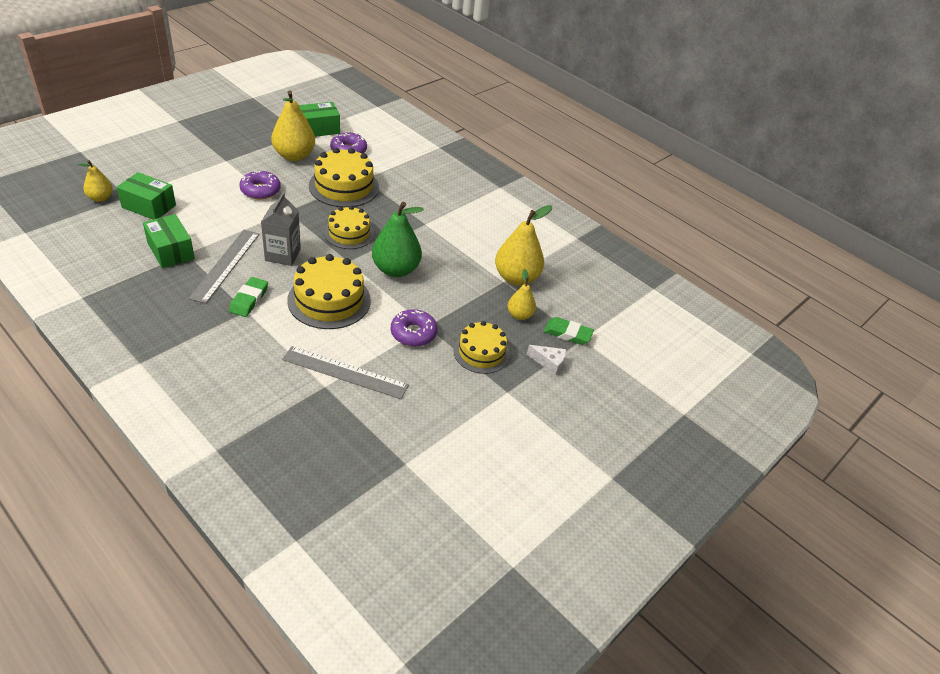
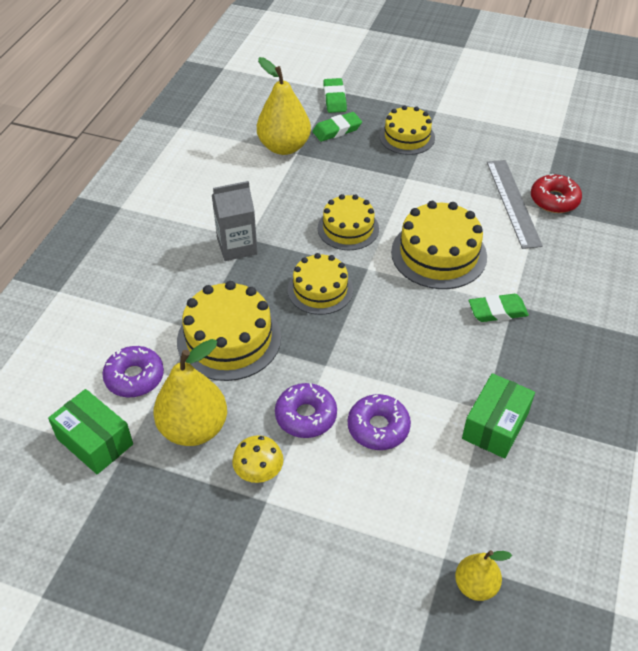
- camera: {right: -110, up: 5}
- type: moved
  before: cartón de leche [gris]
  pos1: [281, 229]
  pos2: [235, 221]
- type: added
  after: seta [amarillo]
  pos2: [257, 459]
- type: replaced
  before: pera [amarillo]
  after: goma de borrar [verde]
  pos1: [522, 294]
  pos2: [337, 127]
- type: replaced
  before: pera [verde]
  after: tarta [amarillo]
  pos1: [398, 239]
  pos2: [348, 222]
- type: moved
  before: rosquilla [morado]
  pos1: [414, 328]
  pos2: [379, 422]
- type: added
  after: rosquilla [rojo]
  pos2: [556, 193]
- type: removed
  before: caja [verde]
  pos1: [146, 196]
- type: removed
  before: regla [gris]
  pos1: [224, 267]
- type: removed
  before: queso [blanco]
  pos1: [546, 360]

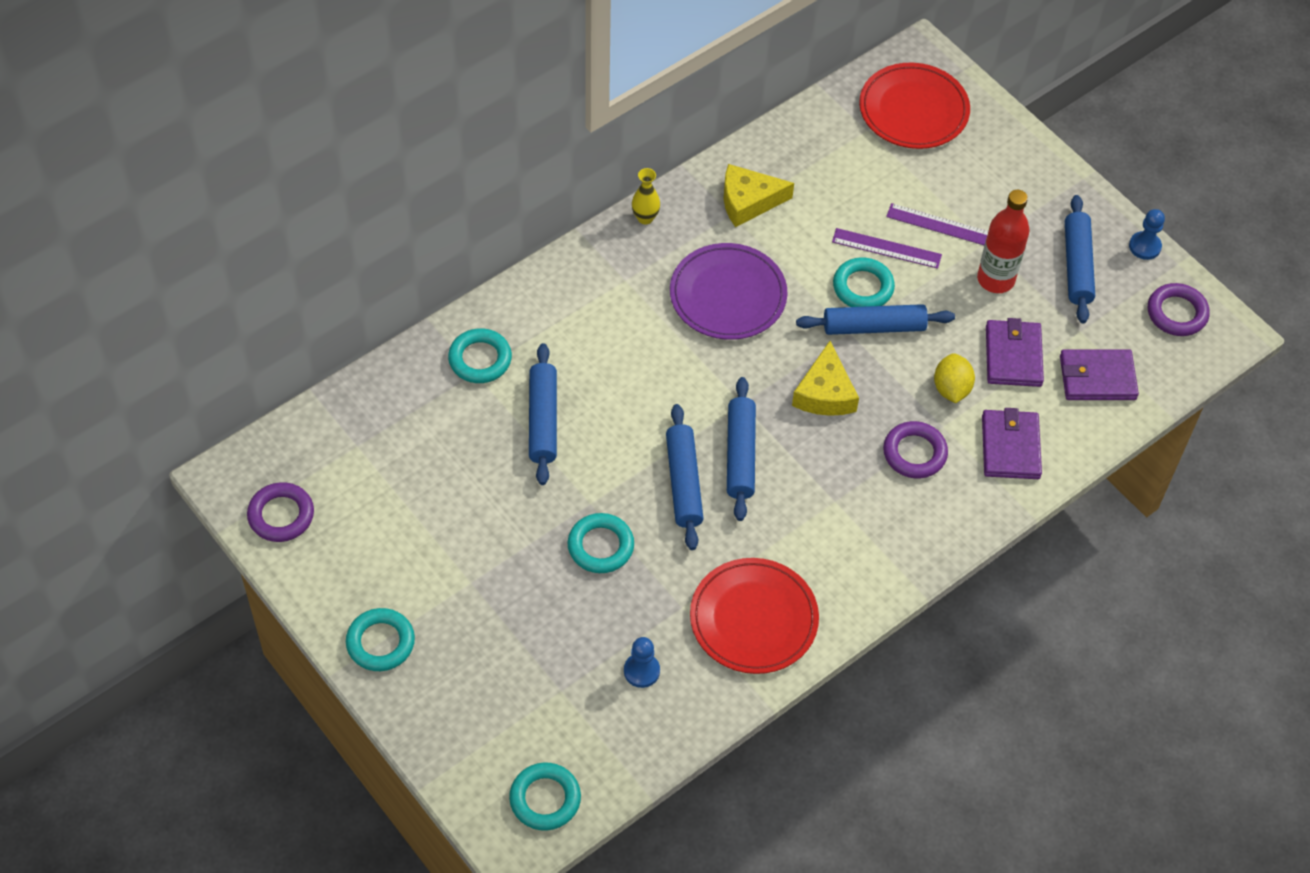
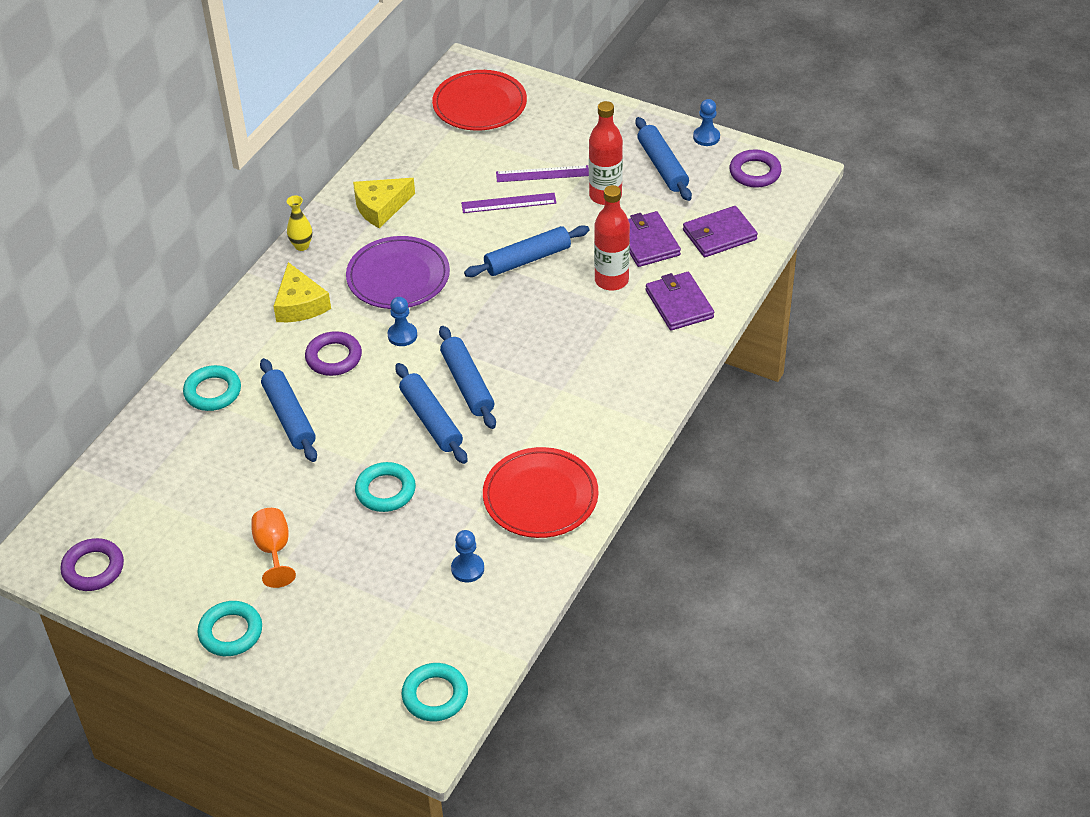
- camera: {right: -20, up: -10}
- type: added
  after: copa [naranja]
  pos2: [273, 548]
- type: moved
  before: queso [amarillo]
  pos1: [825, 378]
  pos2: [302, 292]
- type: moved
  before: anillo [morado]
  pos1: [915, 449]
  pos2: [333, 353]
- type: added
  after: peón [azul]
  pos2: [402, 321]
- type: replaced
  before: limón [amarillo]
  after: botella [rojo]
  pos1: [954, 378]
  pos2: [612, 238]
- type: removed
  before: anillo [turquesa]
  pos1: [864, 282]

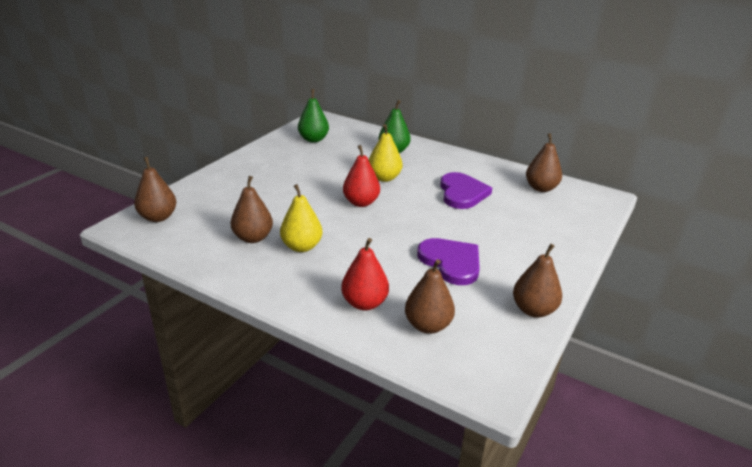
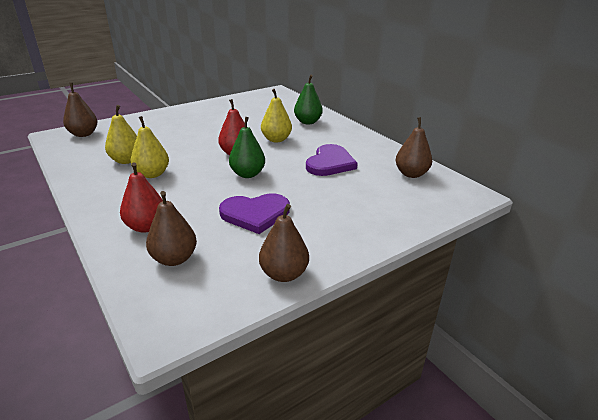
- camera: {right: 25, up: 0}
- type: recoloured
  before: pera [marrón]
  after: pera [amarillo]
  pos1: [252, 209]
  pos2: [121, 134]
- type: turned
  before: corazón [morado]
  pos1: [448, 261]
  pos2: [254, 213]
  turn: 90
- type: moved
  before: pera [verde]
  pos1: [313, 116]
  pos2: [247, 147]

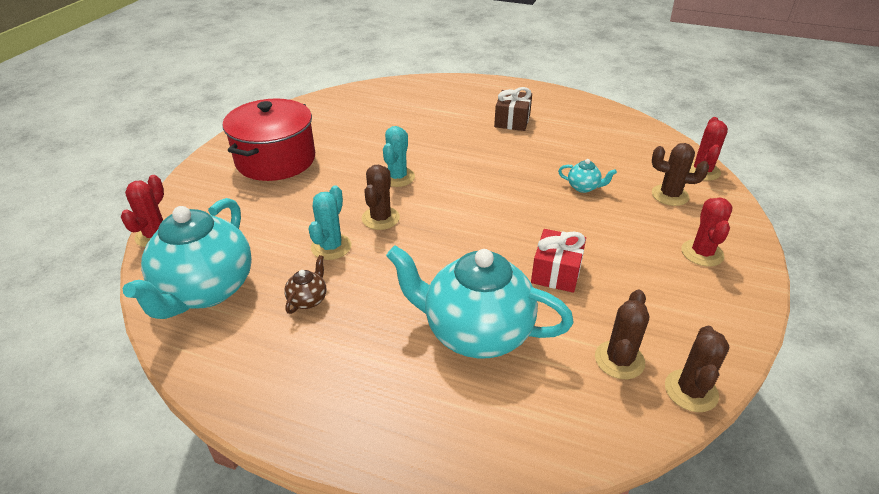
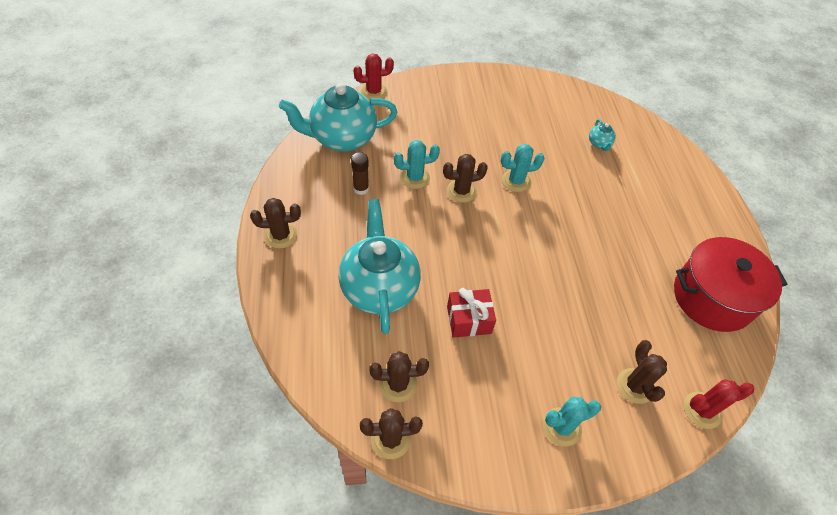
- camera: {right: 60, up: 15}
- type: added
  after: cactus [marrón]
  pos2: [275, 223]
- type: replaced
  before: tetera [marrón]
  after: barra de pegamento [marrón]
  pos1: [305, 284]
  pos2: [360, 173]
- type: recoloured
  before: cactus [rojo]
  after: cactus [turquesa]
  pos1: [707, 232]
  pos2: [572, 422]
- type: moved
  before: tetera [turquesa]
  pos1: [587, 176]
  pos2: [602, 135]
- type: moved
  before: olla [rojo]
  pos1: [269, 139]
  pos2: [730, 284]
- type: removed
  before: regalo [marrón]
  pos1: [513, 109]

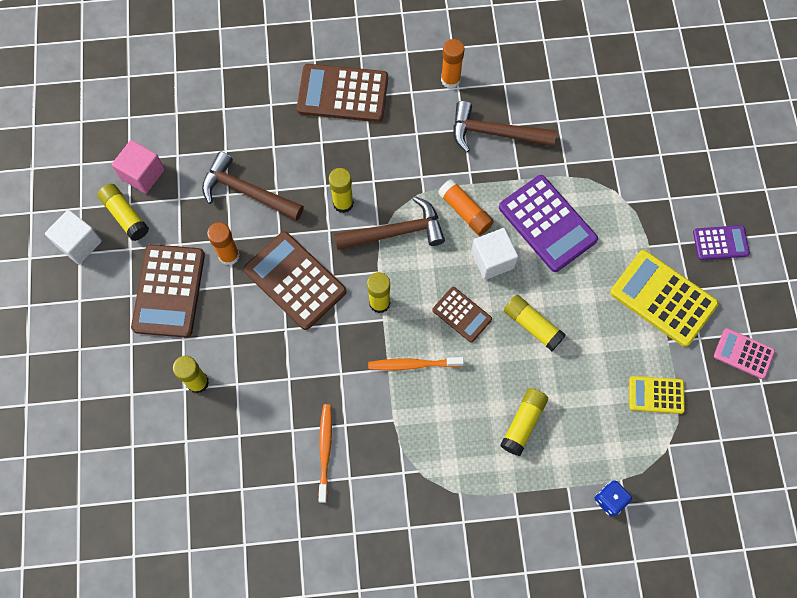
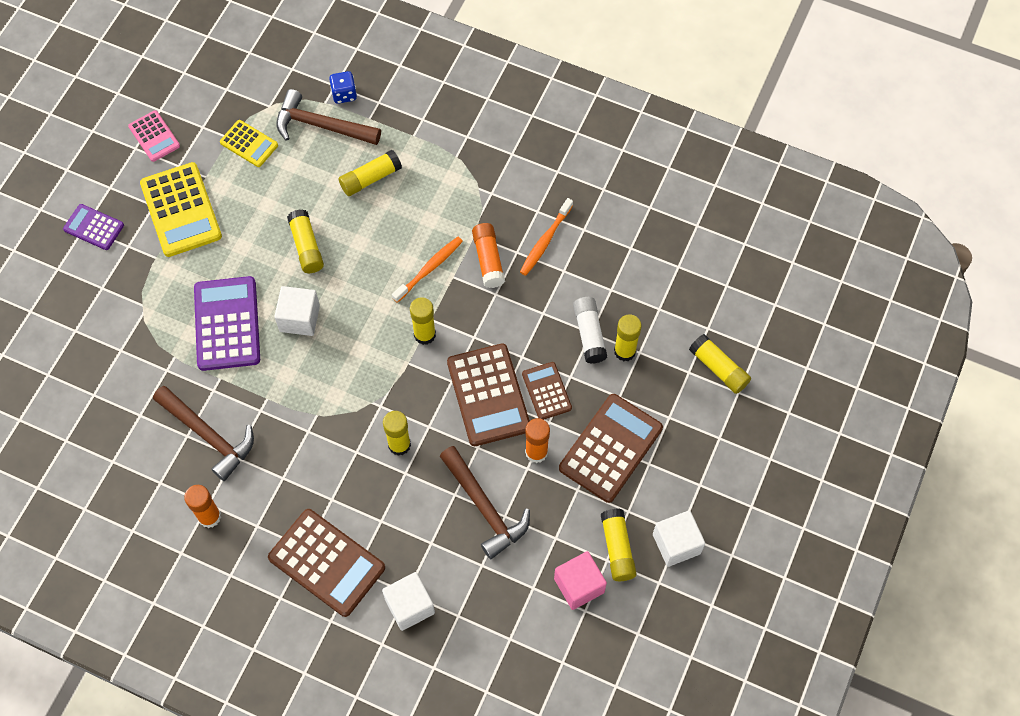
- camera: {right: -150, up: -5}
- type: moved
  before: martillo [marrón]
  pos1: [389, 223]
  pos2: [328, 117]
- type: added
  after: cubo [blanco]
  pos2: [408, 601]
- type: turned
  before: cepillo de dientes [naranja]
  pos1: [416, 363]
  pos2: [427, 270]
  turn: -75
- type: moved
  before: barra de pegamento [naranja]
  pos1: [466, 207]
  pos2: [488, 255]
- type: moved
  before: calculadora [marrón]
  pos1: [462, 315]
  pos2: [547, 391]
- type: added
  after: barra de pegamento [blanco]
  pos2: [590, 330]
- type: added
  after: barra de pegamento [amarillo]
  pos2: [720, 364]

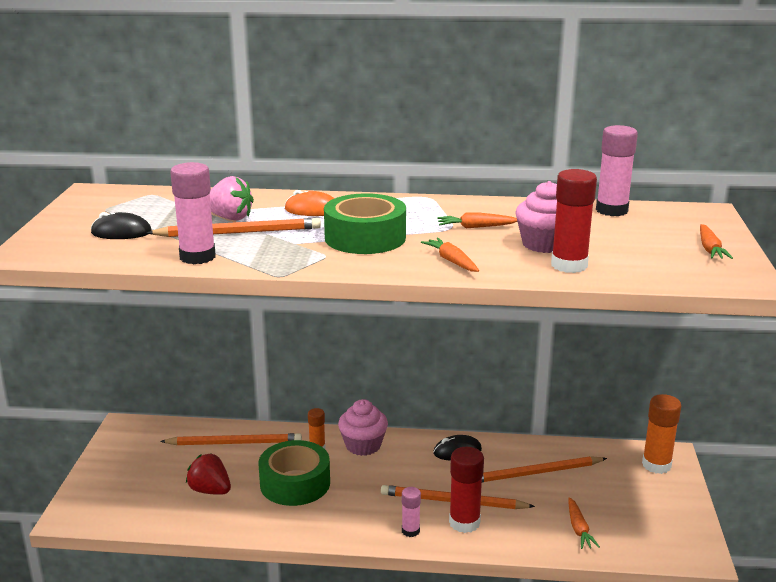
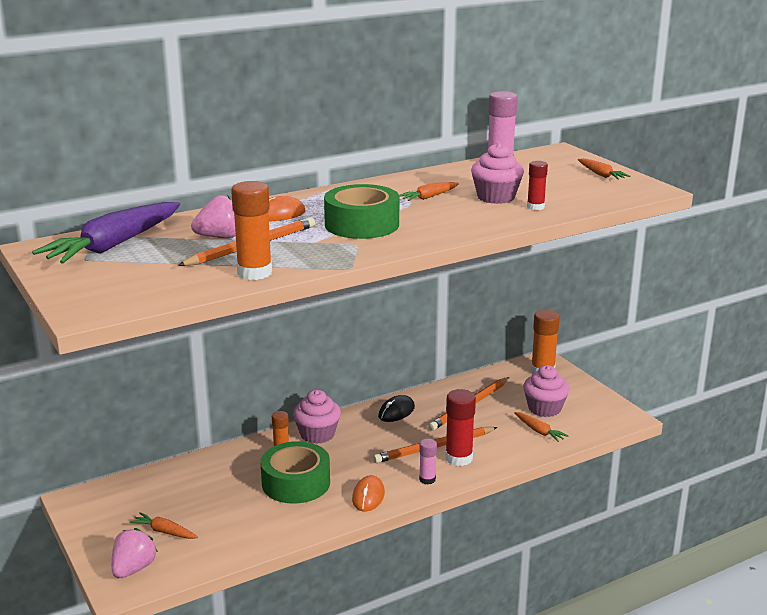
- camera: {right: -35, up: 0}
- type: added
  after: zanahoria [morado]
  pos2: [106, 233]
- type: added
  after: fresa [rosa]
  pos2: [135, 553]
- type: moved
  before: zanahoria [naranja]
  pos1: [450, 255]
  pos2: [163, 525]
- type: recoloured
  before: barra de pegamento [rosa]
  after: barra de pegamento [naranja]
  pos1: [193, 213]
  pos2: [251, 230]
- type: added
  after: ratón [naranja]
  pos2: [368, 493]
- type: added
  after: magdalena [rosa]
  pos2: [546, 391]
- type: resized
  before: barra de pegamento [rojo]
  pos1: [574, 221]
  pos2: [537, 185]
  scale: 0.58
- type: removed
  before: ratón [negro]
  pos1: [121, 225]
- type: removed
  before: lápiz [naranja]
  pos1: [231, 439]
- type: removed
  before: fresa [rojo]
  pos1: [208, 474]

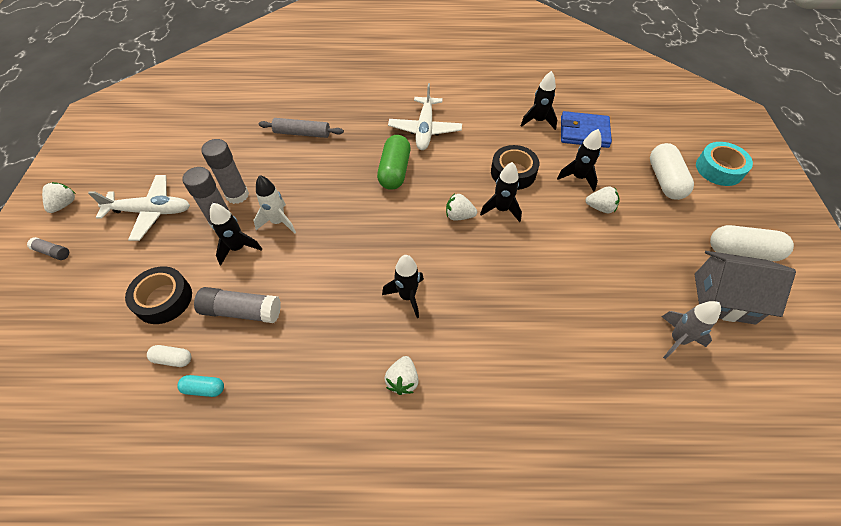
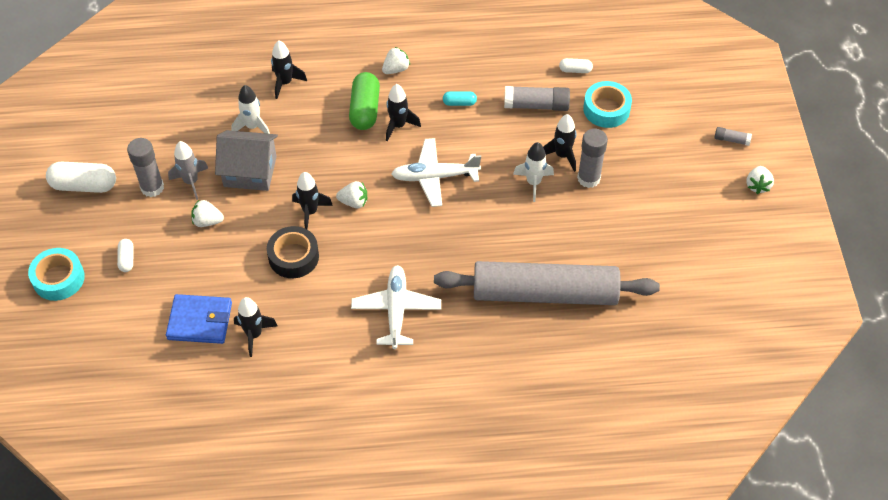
- camera: {right: 175, up: 0}
- type: resized
  before: cápsula [blanco]
  pos1: [672, 171]
  pos2: [125, 255]
  scale: 0.52
- type: moved
  before: barra de pegamento [gris]
  pos1: [225, 171]
  pos2: [145, 167]
- type: moved
  before: cohete [gris]
  pos1: [691, 330]
  pos2: [188, 170]
- type: moved
  before: casa [gris]
  pos1: [745, 288]
  pos2: [246, 160]
- type: added
  after: cohete [blanco]
  pos2: [250, 109]
- type: moved
  before: cohete [negro]
  pos1: [579, 160]
  pos2: [289, 69]
- type: moved
  before: cápsula [verde]
  pos1: [393, 162]
  pos2: [364, 101]
- type: turned
  before: fresa [blanco]
  pos1: [402, 375]
  pos2: [396, 60]
  turn: 45
- type: moved
  before: avión [blanco]
  pos1: [139, 208]
  pos2: [436, 172]
- type: resized
  before: rodillo [gris]
  pos1: [301, 128]
  pos2: [547, 283]
  scale: 2.14
- type: moved
  before: cápsula [turquesa]
  pos1: [200, 386]
  pos2: [460, 98]
- type: recoloured
  before: cinta adhesiva [negro]
  after: cinta adhesiva [turquesa]
  pos1: [158, 295]
  pos2: [607, 104]

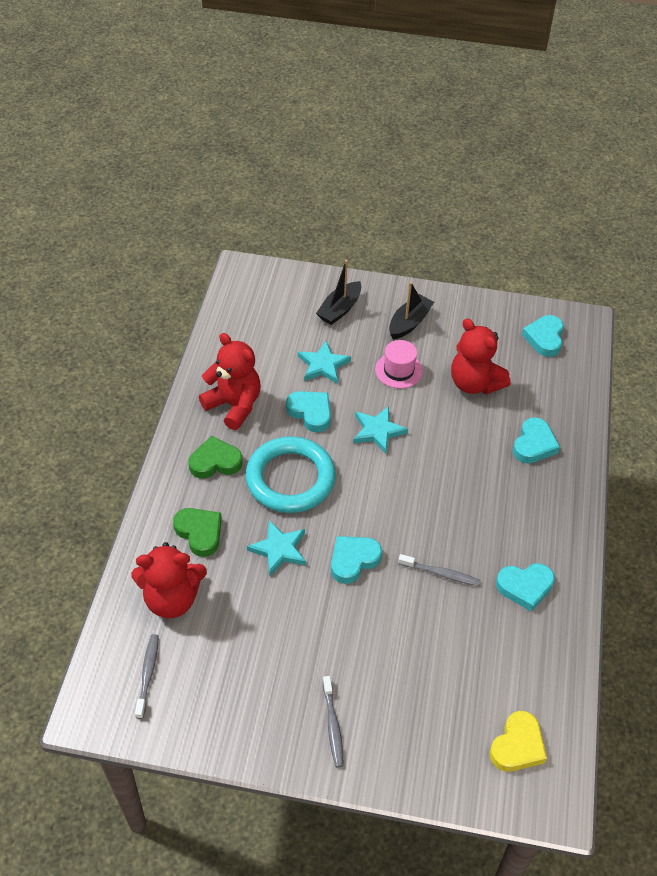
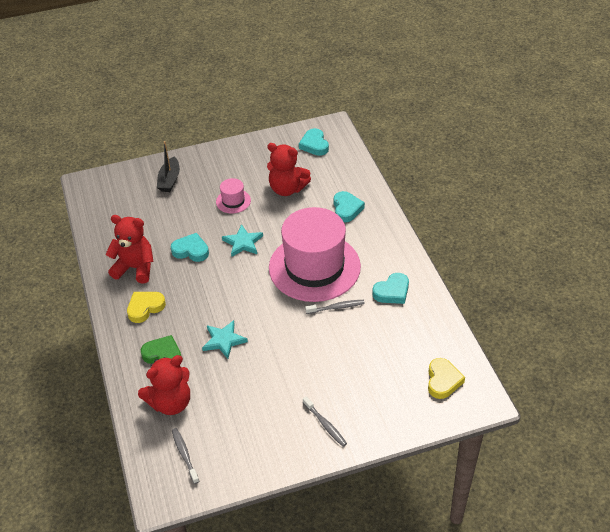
- camera: {right: -25, up: -5}
- type: recoloured
  before: corazón [verde]
  after: corazón [amarillo]
  pos1: [215, 457]
  pos2: [146, 307]
- type: added
  after: sombrero [rosa]
  pos2: [315, 254]
- type: removed
  before: anillo [turquesa]
  pos1: [290, 474]
- type: removed
  before: estrella [turquesa]
  pos1: [324, 362]
- type: removed
  before: corazón [turquesa]
  pos1: [356, 560]
- type: removed
  before: barco [negro]
  pos1: [411, 311]

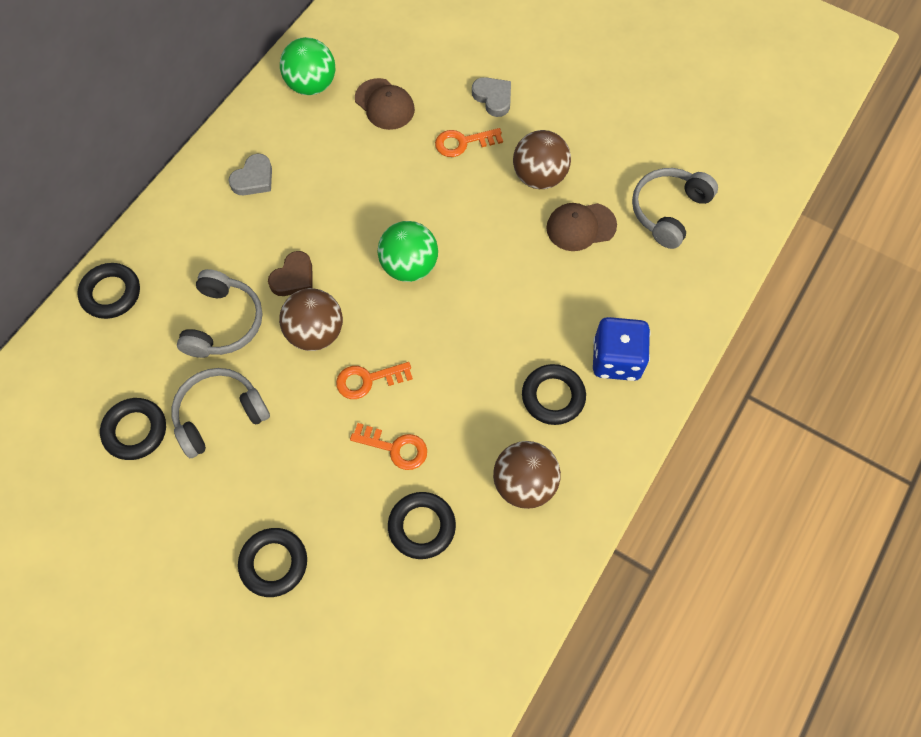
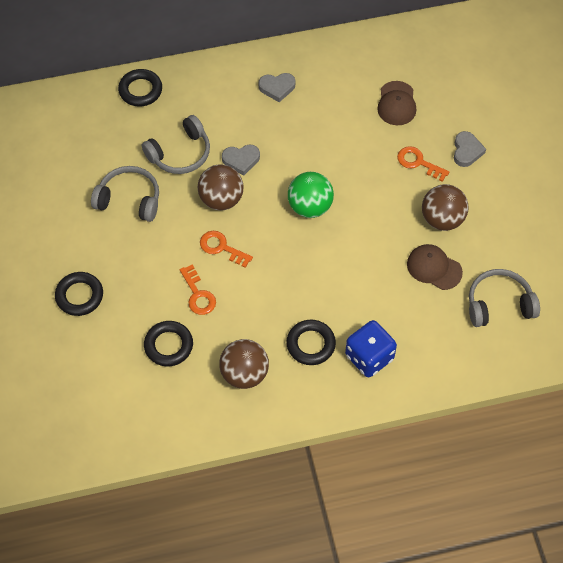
- camera: {right: 45, up: -5}
- type: recoloured
  before: corazón [marrón]
  after: corazón [gris]
  pos1: [290, 273]
  pos2: [241, 160]
- type: removed
  before: anillo [negro]
  pos1: [133, 429]
- type: removed
  before: pelota [verde]
  pos1: [307, 66]

